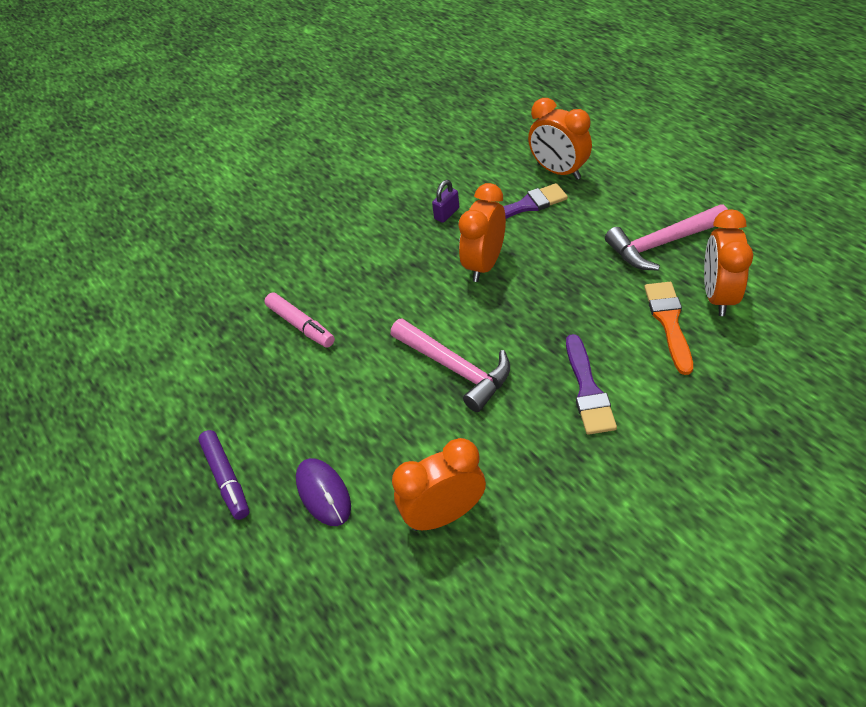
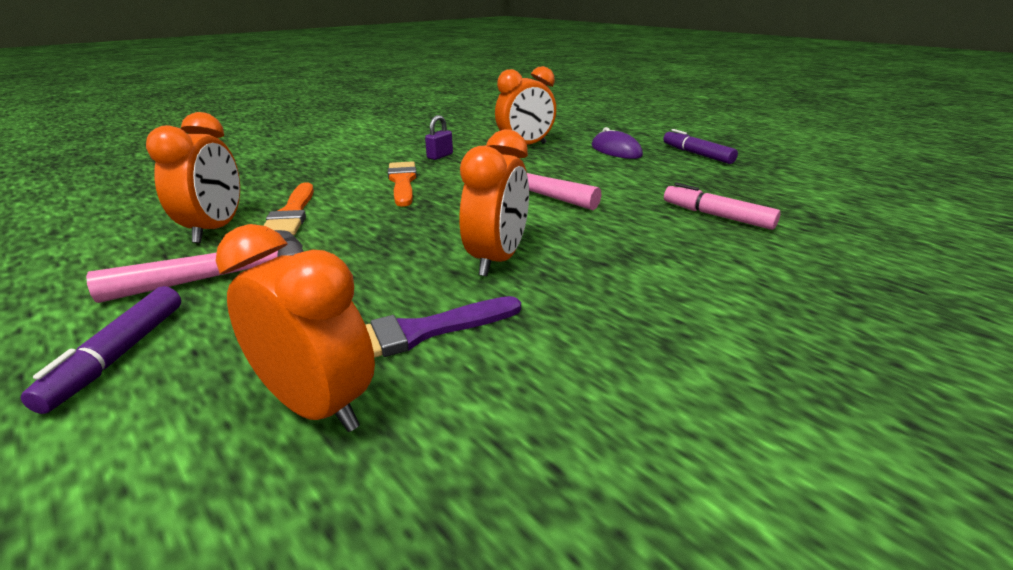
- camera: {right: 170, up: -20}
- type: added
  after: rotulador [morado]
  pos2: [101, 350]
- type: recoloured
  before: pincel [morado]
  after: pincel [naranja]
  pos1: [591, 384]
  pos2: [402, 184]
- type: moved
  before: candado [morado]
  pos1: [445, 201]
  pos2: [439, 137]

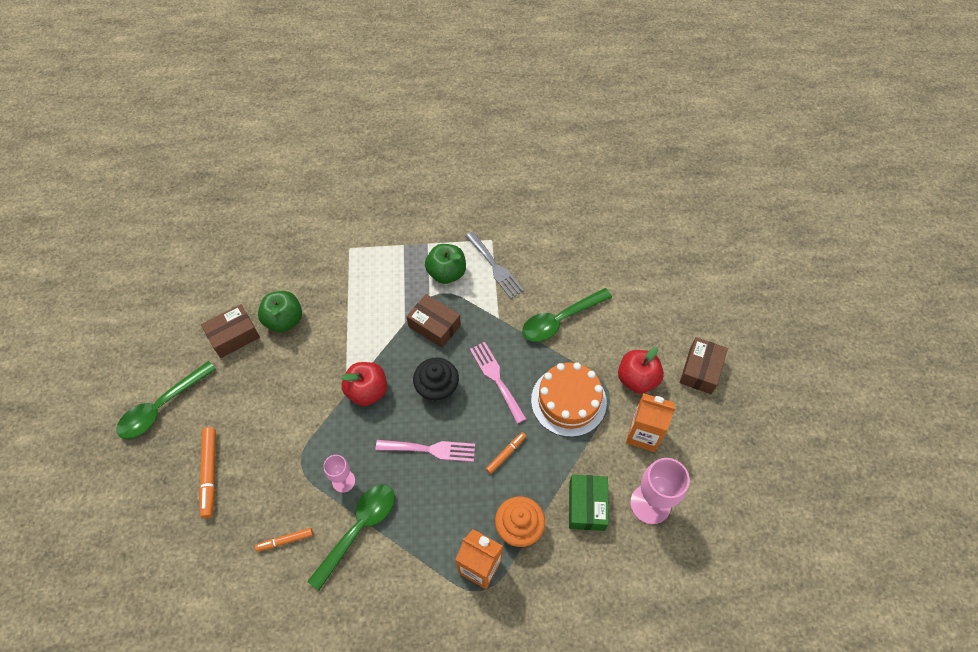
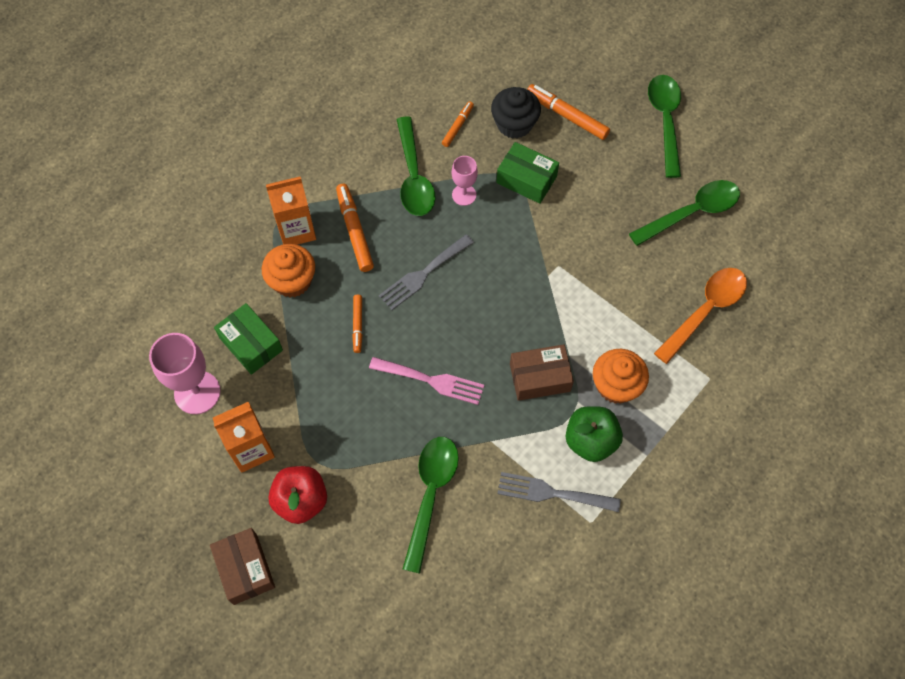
- camera: {right: 135, up: 5}
- type: added
  after: rotulador [naranja]
  pos2: [355, 228]
- type: recoloured
  before: tenedor [rosa]
  after: tenedor [gris]
  pos1: [425, 451]
  pos2: [426, 272]
- type: moved
  before: magdalena [negro]
  pos1: [436, 380]
  pos2: [516, 113]
- type: added
  after: caja [verde]
  pos2: [527, 173]
- type: added
  after: magdalena [naranja]
  pos2: [621, 376]
- type: replaced
  before: caja [marrón]
  after: cuchara [verde]
  pos1: [230, 331]
  pos2: [684, 213]
- type: added
  after: cuchara [naranja]
  pos2: [700, 316]
- type: removed
  before: manzana [verde]
  pos1: [280, 312]
- type: removed
  before: manzana [rojo]
  pos1: [364, 384]
- type: removed
  before: tarta [naranja]
  pos1: [569, 400]

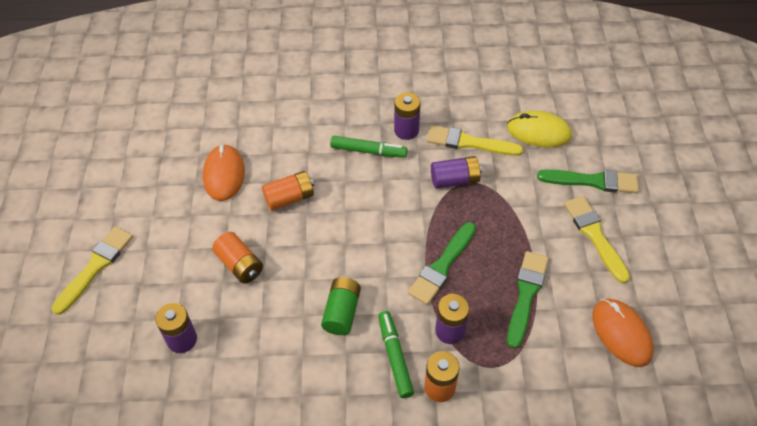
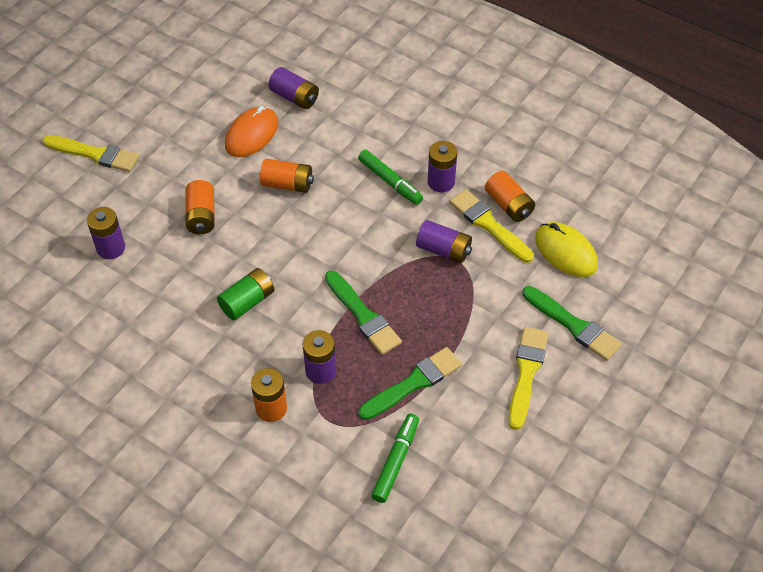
- camera: {right: 35, up: 0}
- type: turned
  before: pincel [amarillo]
  pos1: [92, 271]
  pos2: [90, 153]
  turn: 45
- type: added
  after: pila [morado]
  pos2: [293, 88]
- type: turned
  before: pincel [verde]
  pos1: [442, 263]
  pos2: [363, 313]
  turn: -105
- type: moved
  before: rotulador [verde]
  pos1: [396, 354]
  pos2: [395, 458]
- type: added
  after: pila [naranja]
  pos2: [510, 196]
- type: removed
  before: ratón [naranja]
  pos1: [623, 333]

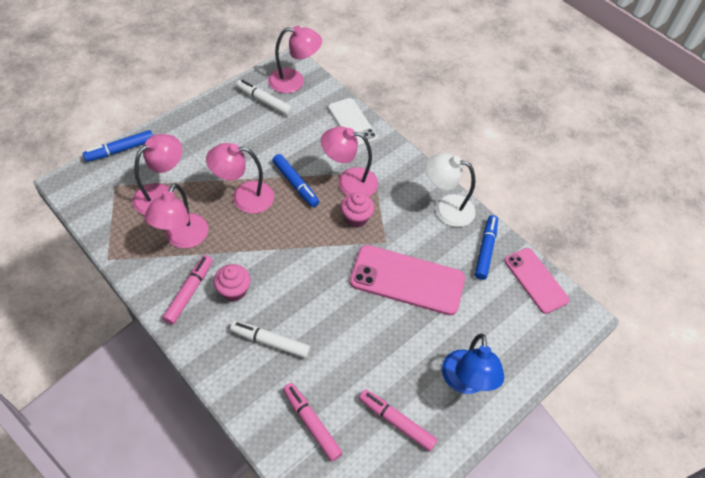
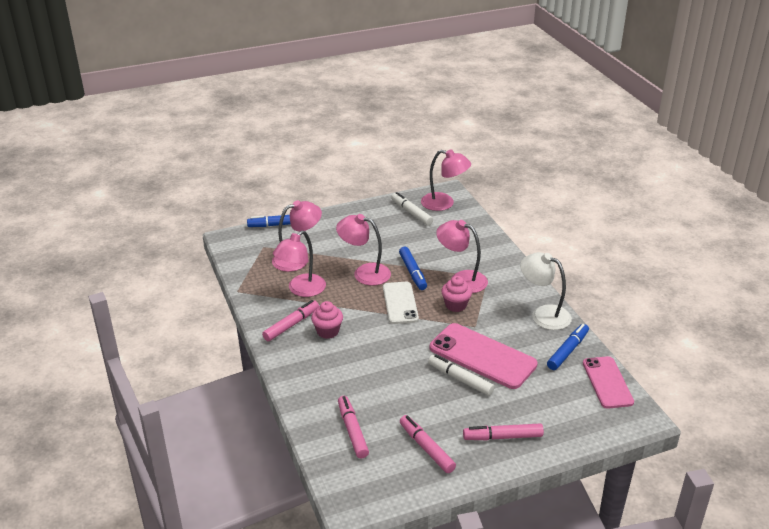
- camera: {right: 25, up: -20}
- type: moved
  before: móvil [blanco]
  pos1: [353, 122]
  pos2: [401, 303]
- type: moved
  before: rotulador [blanco]
  pos1: [270, 339]
  pos2: [461, 375]
- type: replaced
  before: lámpara [azul]
  after: rotulador [rosa]
  pos1: [473, 363]
  pos2: [503, 431]

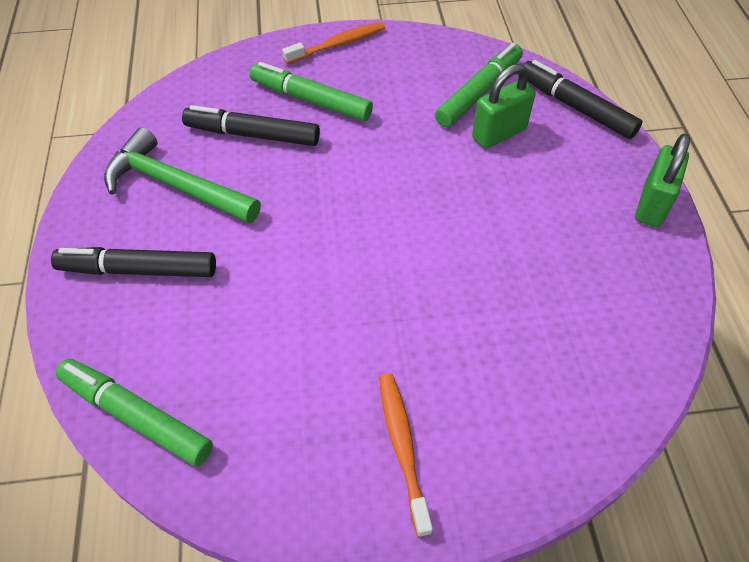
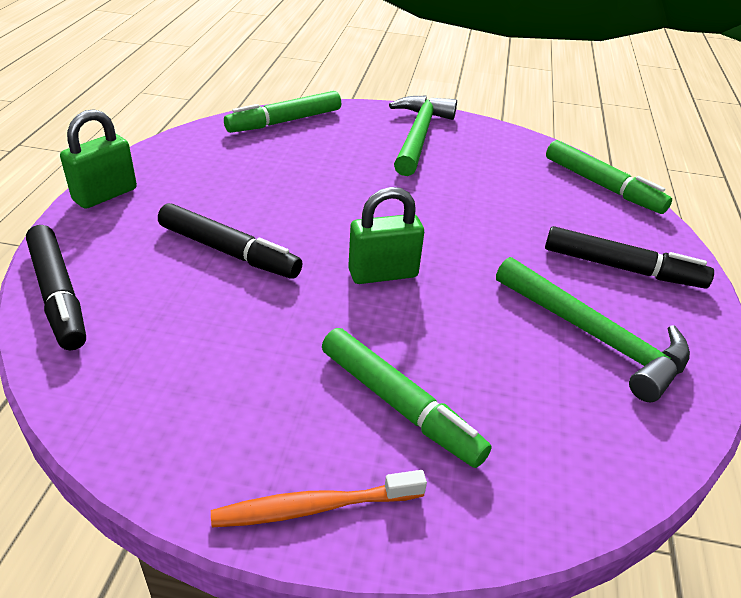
- camera: {right: -165, up: -15}
- type: moved
  before: rotulador [negro]
  pos1: [251, 125]
  pos2: [230, 241]
- type: moved
  before: rotulador [verde]
  pos1: [479, 85]
  pos2: [282, 112]
- type: moved
  before: candado [verde]
  pos1: [503, 106]
  pos2: [386, 235]
- type: replaced
  before: cepillo de dientes [naranja]
  after: martillo [verde]
  pos1: [406, 455]
  pos2: [423, 135]

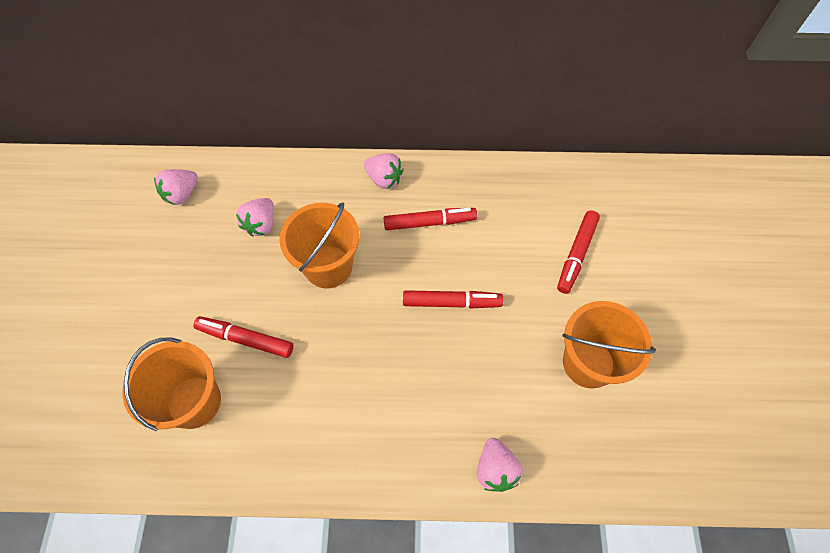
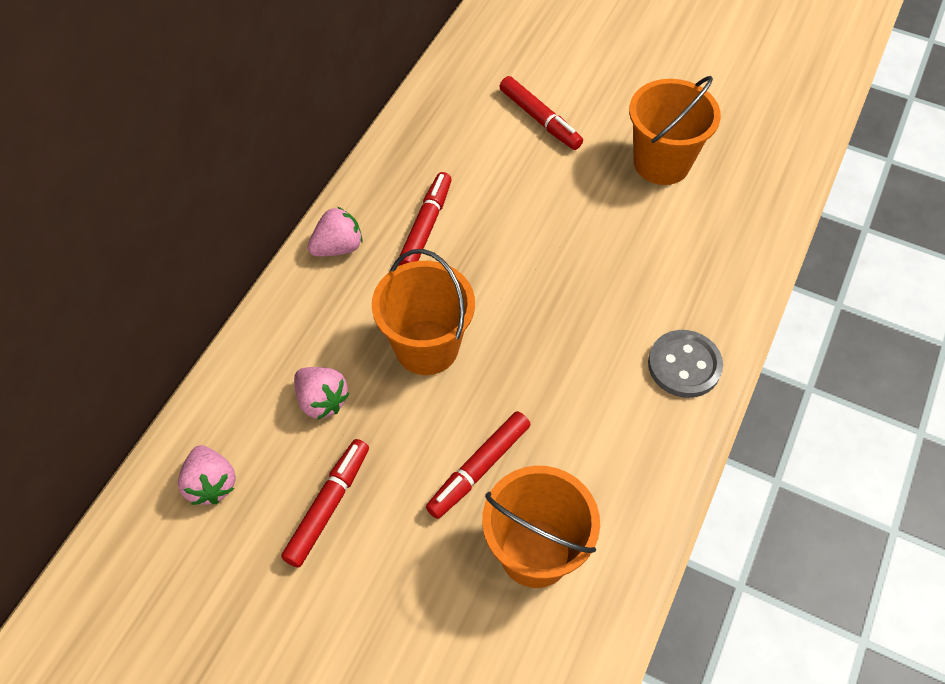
- camera: {right: -65, up: -5}
- type: moved
  before: rotulador [rojo]
  pos1: [453, 299]
  pos2: [325, 503]
- type: added
  after: botón [gris]
  pos2: [685, 364]
- type: removed
  before: fresa [rosa]
  pos1: [500, 465]

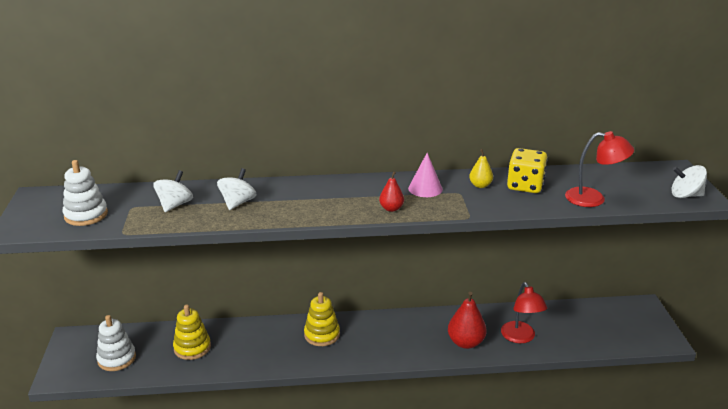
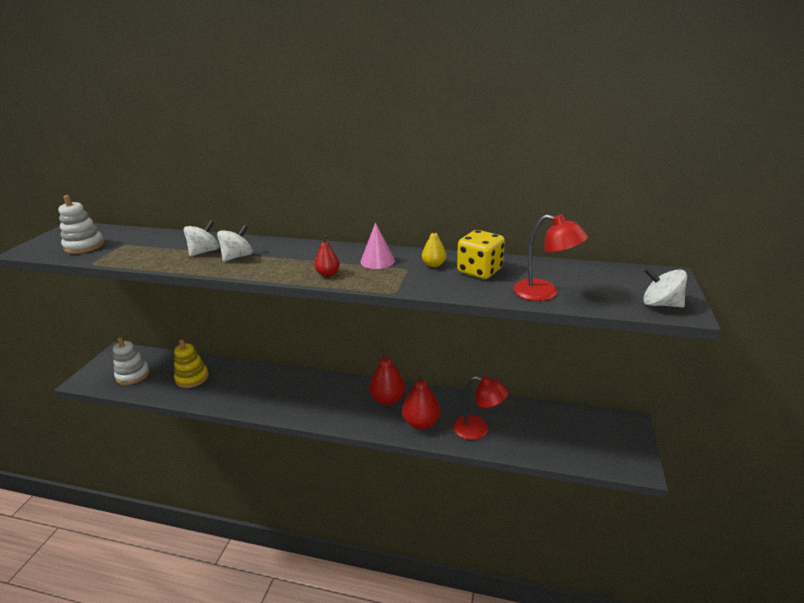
- camera: {right: 20, up: 0}
- type: moved
  before: peonza [blanco]
  pos1: [173, 191]
  pos2: [235, 243]
- type: added
  after: pera [rojo]
  pos2: [387, 377]
- type: turned
  before: lámpara [rojo]
  pos1: [524, 312]
  pos2: [481, 408]
  turn: -75
- type: removed
  before: juguete apilable [amarillo]
  pos1: [322, 319]

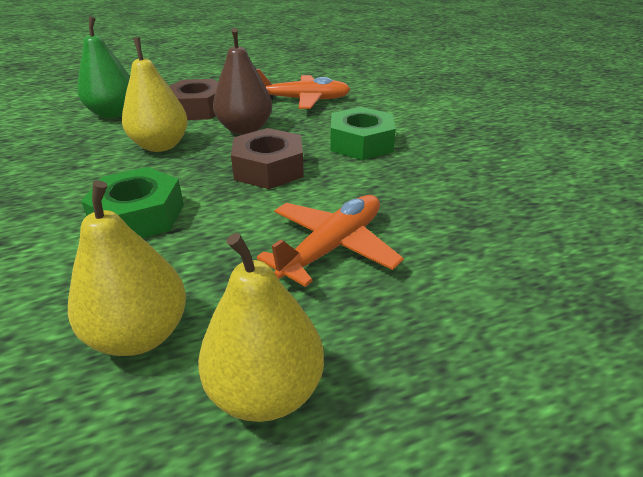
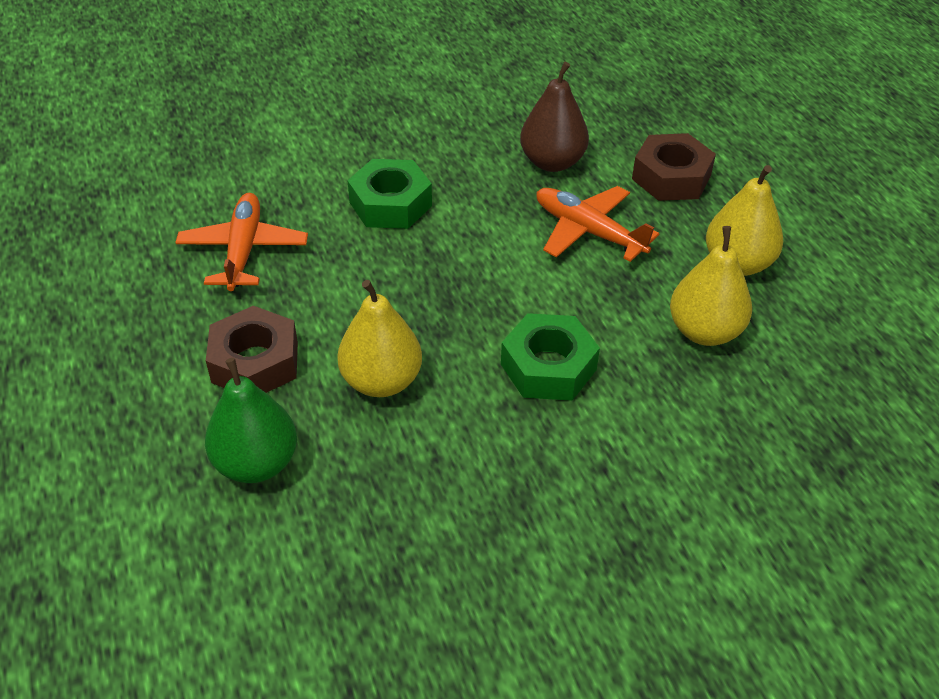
- camera: {right: -90, up: 10}
- type: moved
  before: pera [marrón]
  pos1: [242, 81]
  pos2: [554, 117]
- type: moved
  before: tuerca [marrón]
  pos1: [267, 158]
  pos2: [674, 167]

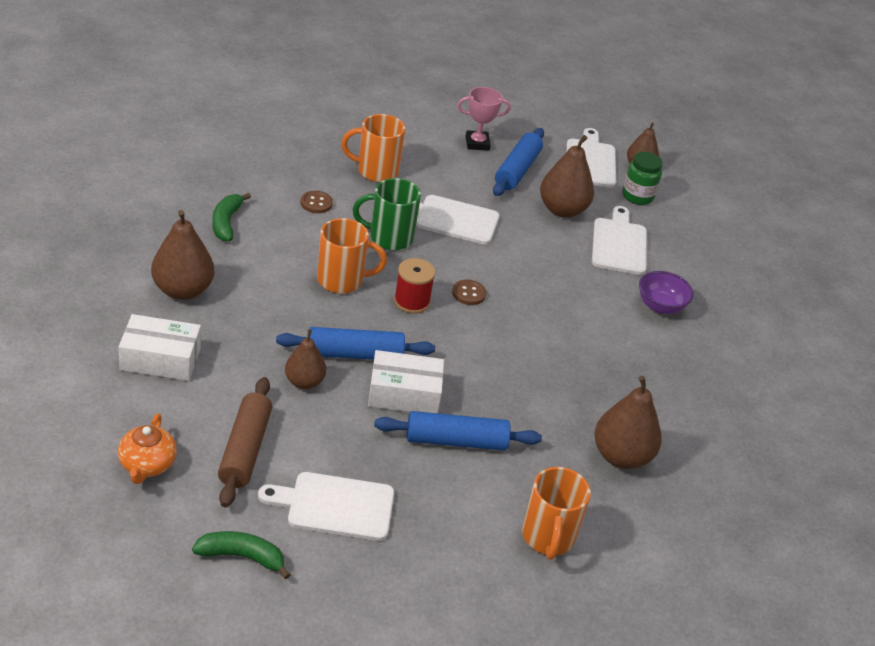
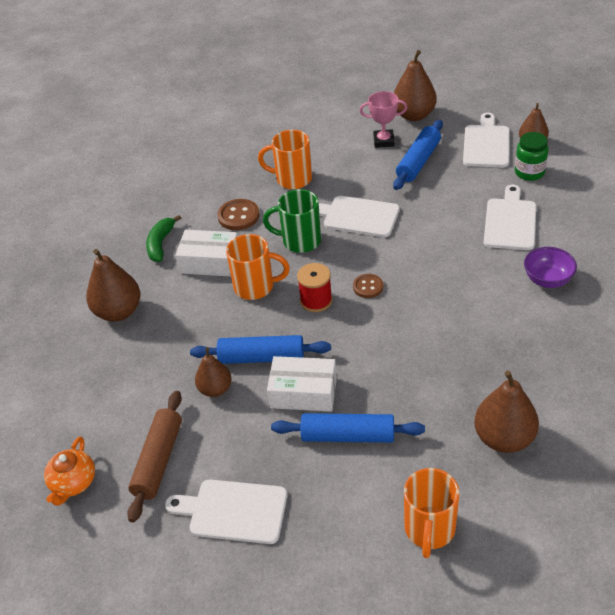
- camera: {right: 15, up: 5}
- type: moved
  before: caja [blanco]
  pos1: [160, 347]
  pos2: [206, 253]
- type: resized
  before: botón [marrón]
  pos1: [317, 202]
  pos2: [238, 214]
  scale: 1.51
- type: moved
  before: pera [marrón]
  pos1: [567, 176]
  pos2: [415, 85]
- type: removed
  before: plátano [verde]
  pos1: [241, 555]

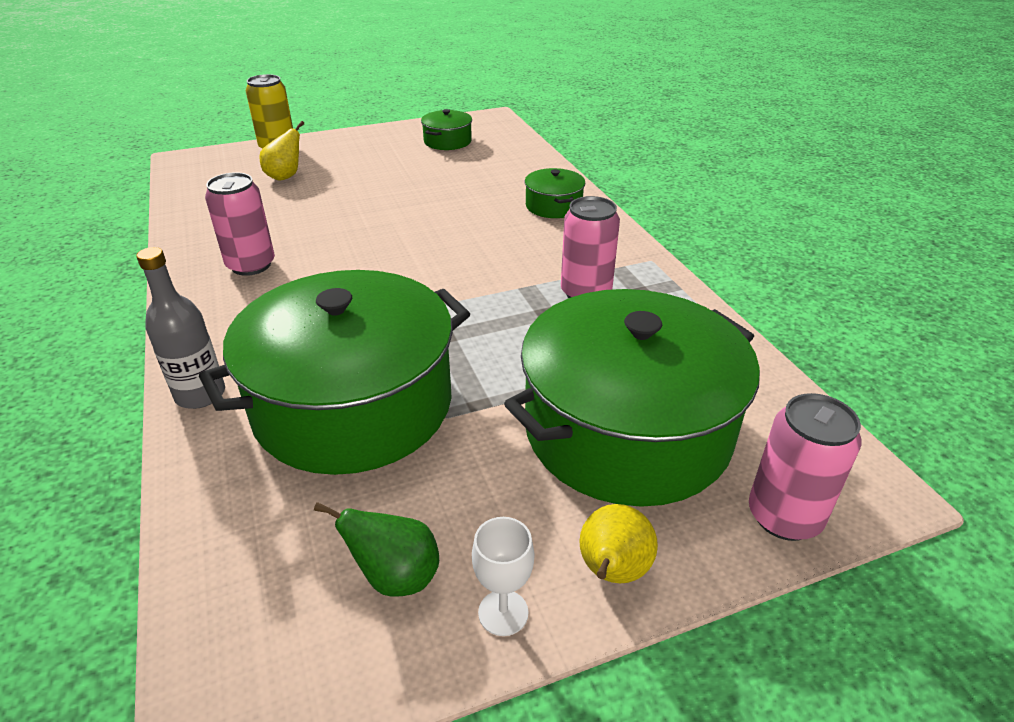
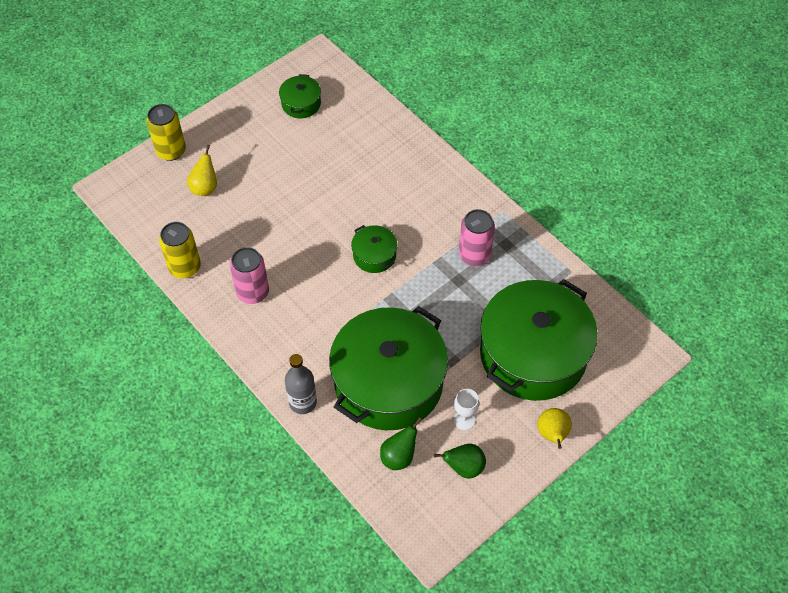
- camera: {right: -20, up: 20}
- type: added
  after: lata [amarillo]
  pos2: [180, 250]
- type: moved
  before: olla [verde]
  pos1: [555, 193]
  pos2: [374, 249]
- type: added
  after: pera [verde]
  pos2: [401, 443]
- type: moved
  before: copa [blanco]
  pos1: [503, 576]
  pos2: [466, 409]
- type: removed
  before: lata [rosa]
  pos1: [805, 467]

